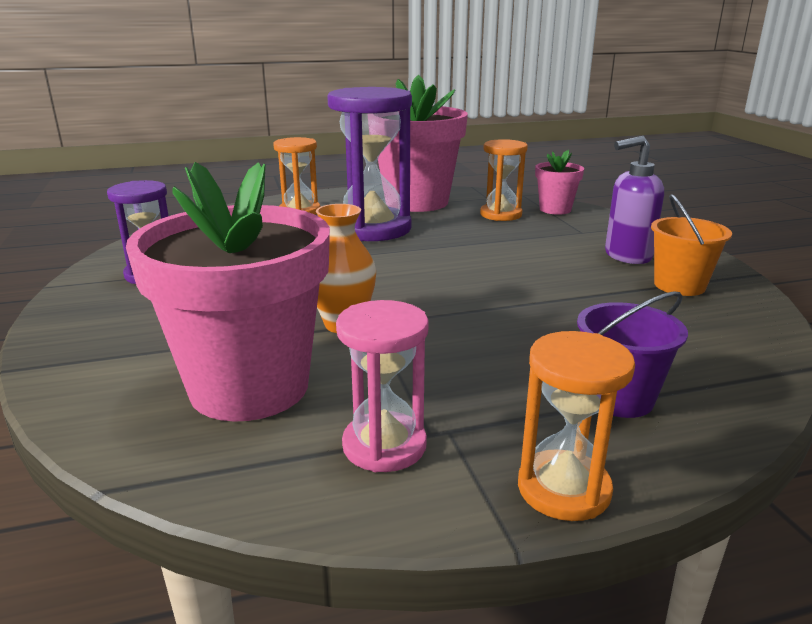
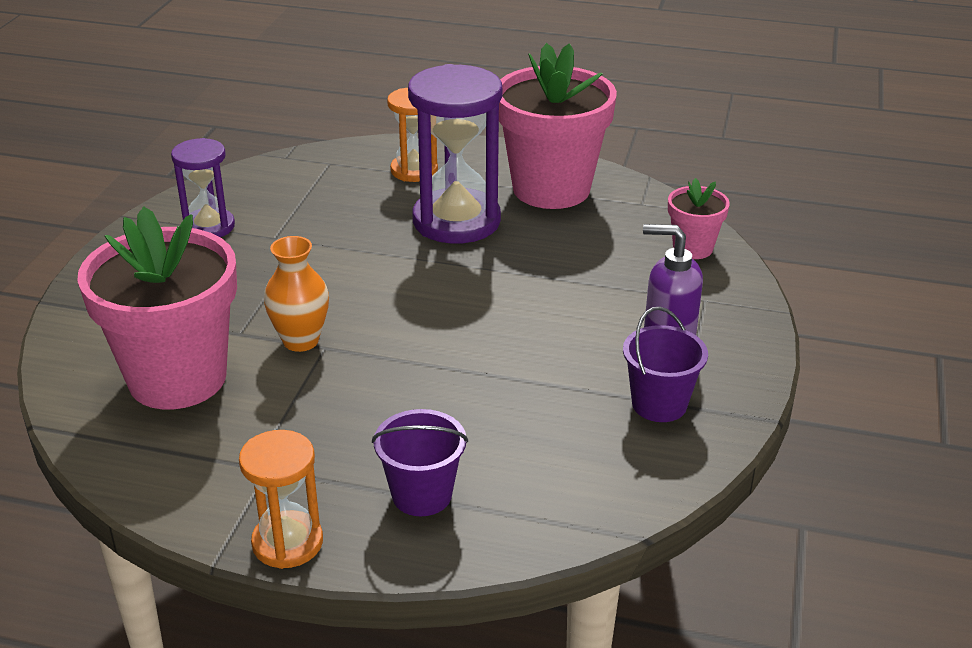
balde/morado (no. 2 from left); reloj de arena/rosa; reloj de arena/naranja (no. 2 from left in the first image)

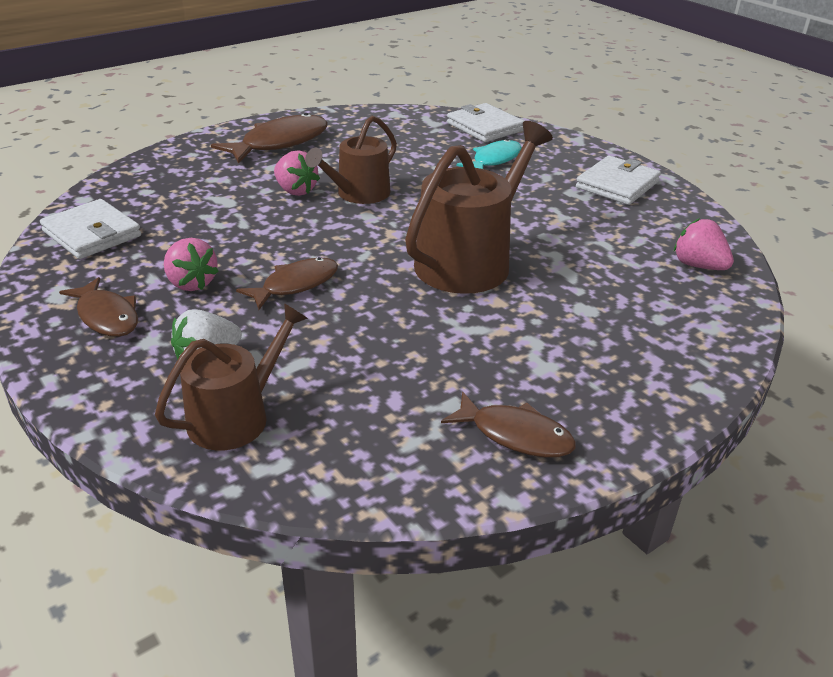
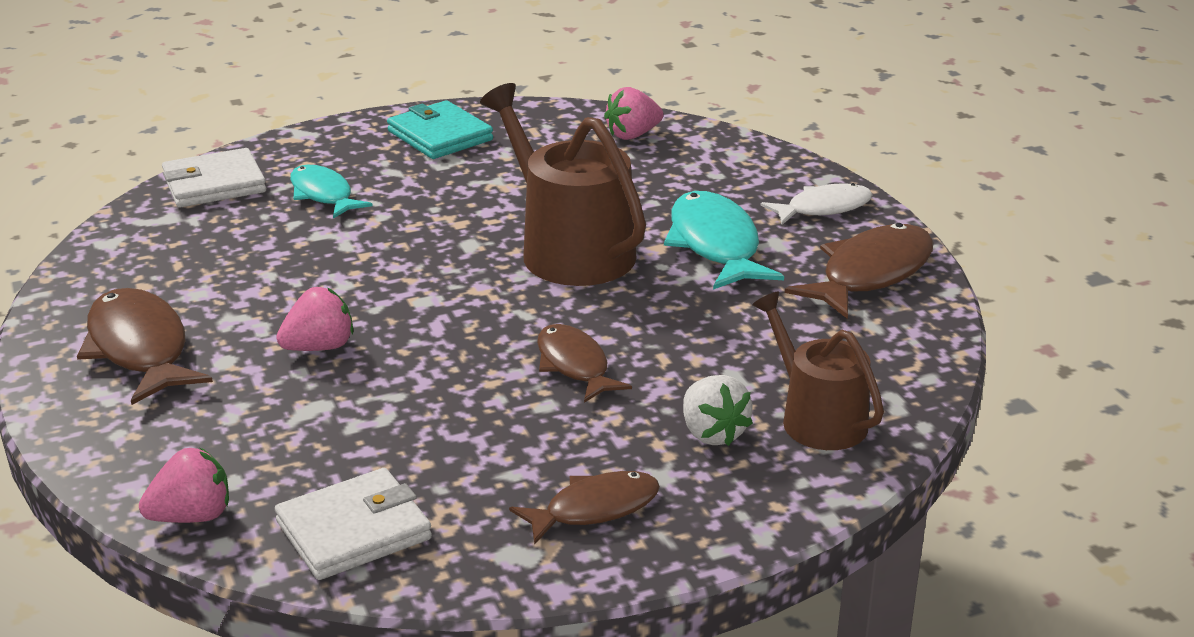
fresa/rosa (no. 1 from left); cartera/turquesa; pez/turquesa (no. 2 from left); pez/blanco; pez/marrón (no. 4 from left); regadera/marrón (no. 2 from left in the first image)

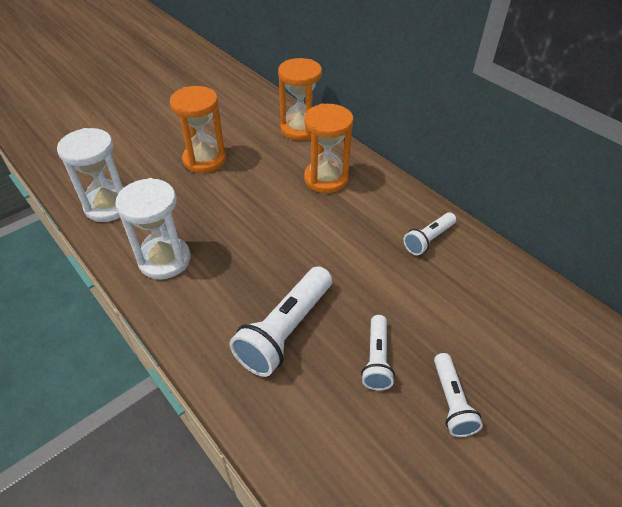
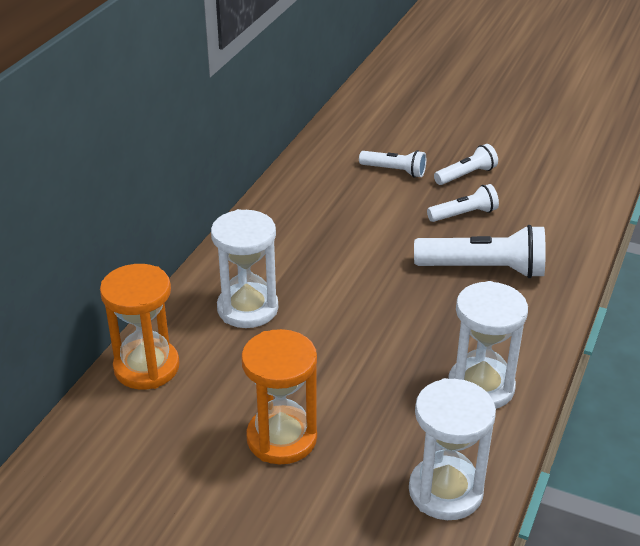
reloj de arena/blanco (no. 1 from left); lámpara de mano/blanco (no. 1 from left)

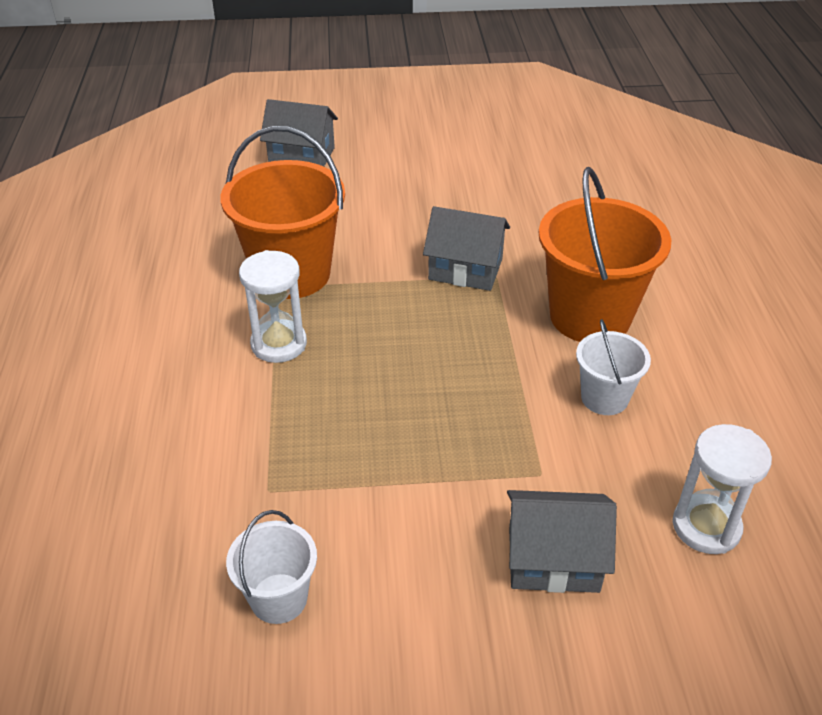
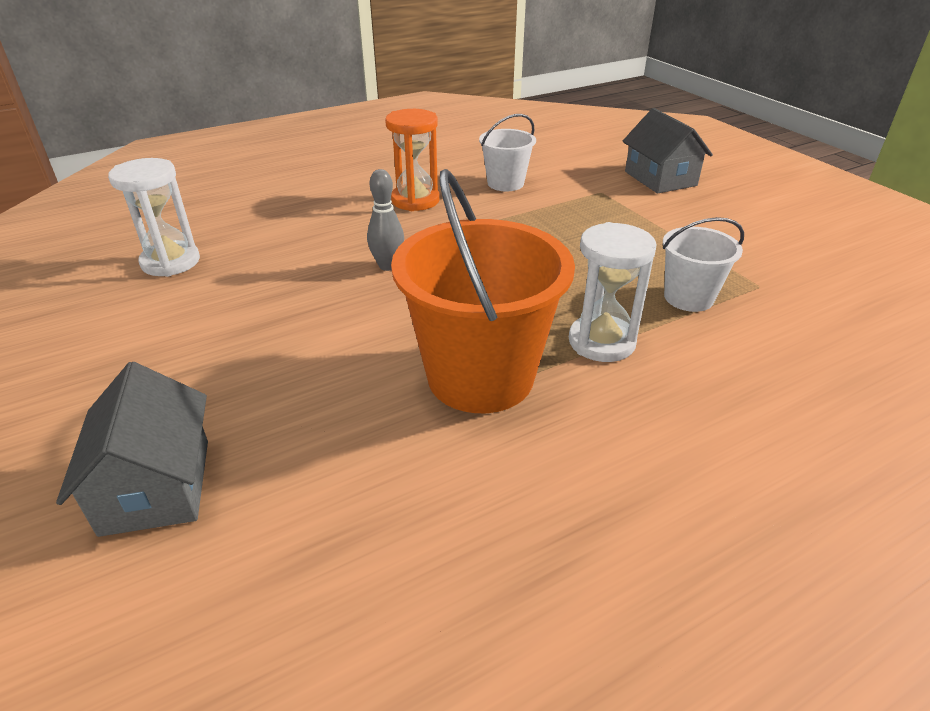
reloj de arena/blanco (no. 1 from left); bolo/gris; reloj de arena/naranja; balde/blanco (no. 2 from left)

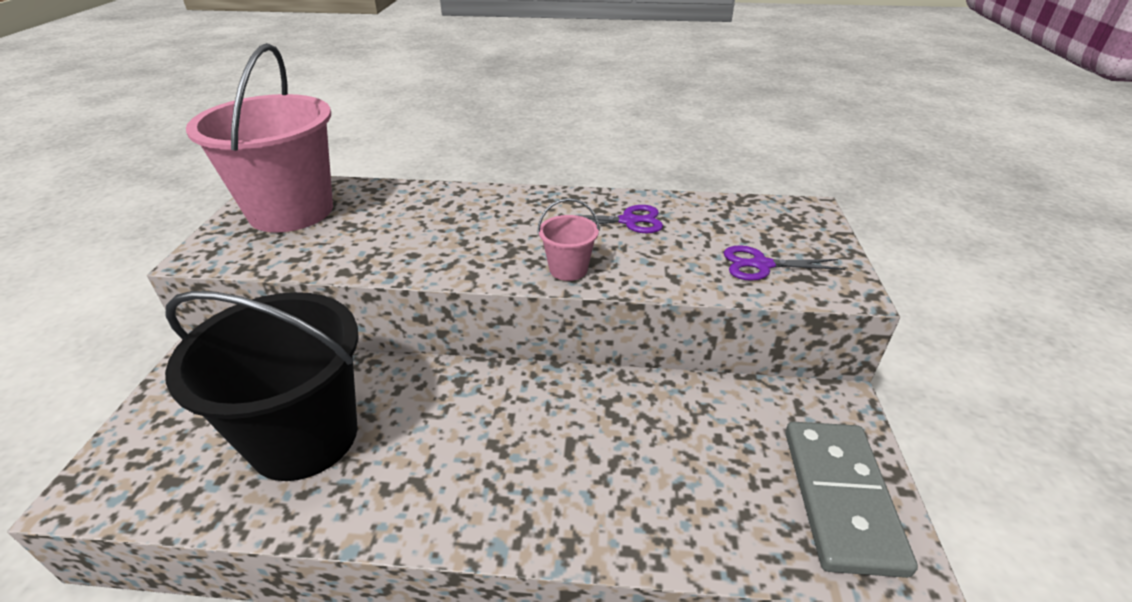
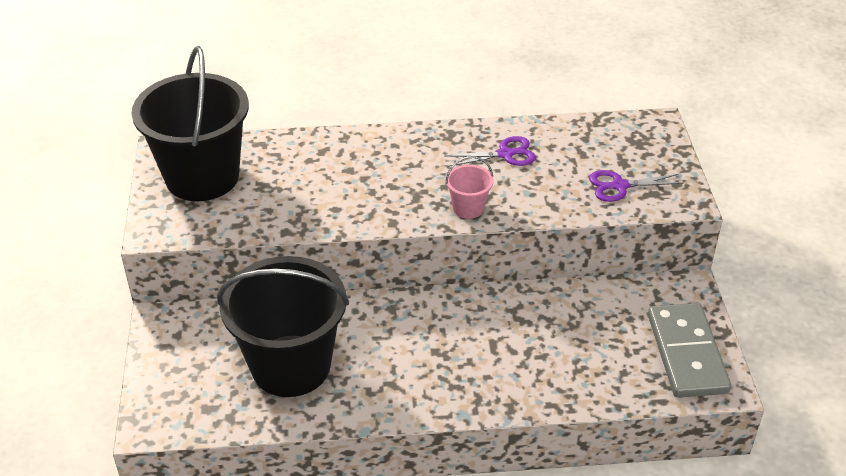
balde/negro (no. 1 from left)

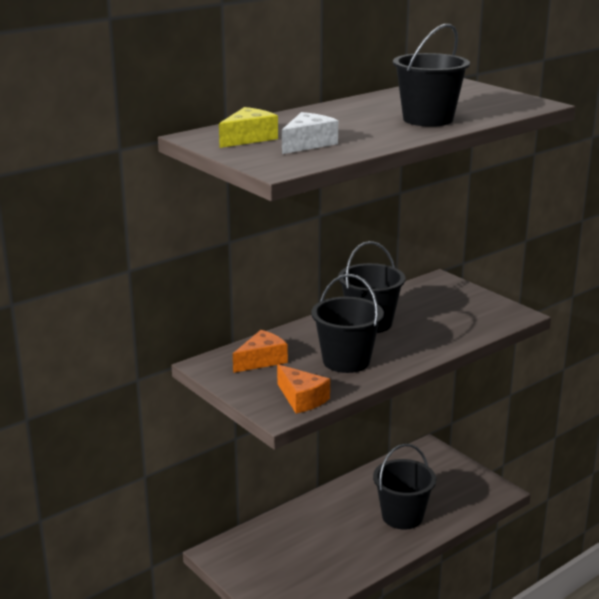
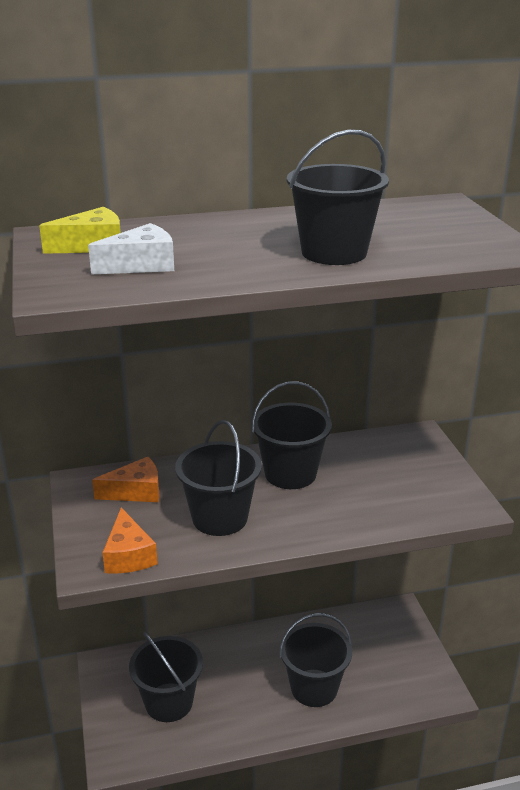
balde/negro (no. 1 from left)

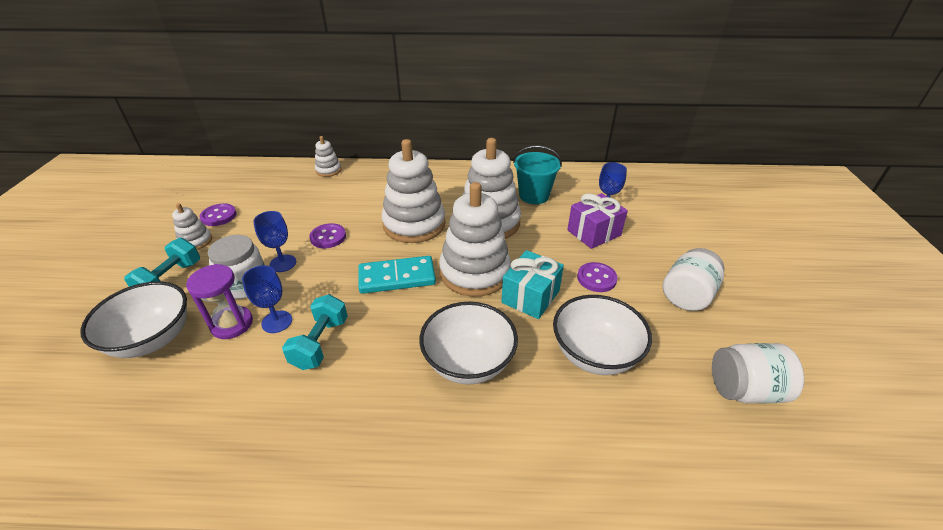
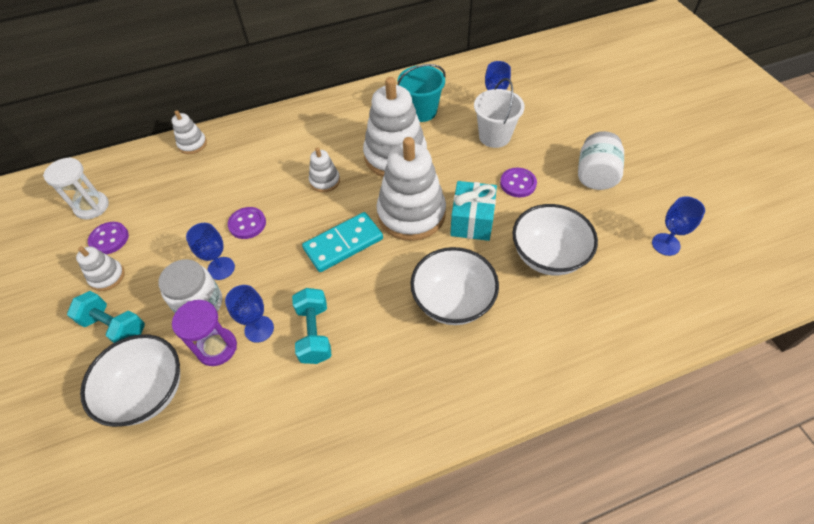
reloj de arena/blanco; mancuerna/turquesa (no. 1 from left); juguete apilable/blanco (no. 3 from left); balde/blanco; copa/azul (no. 4 from left)

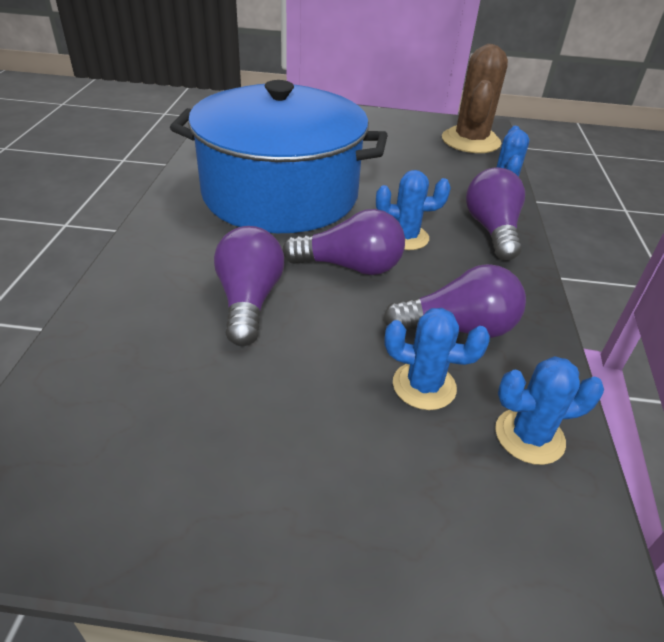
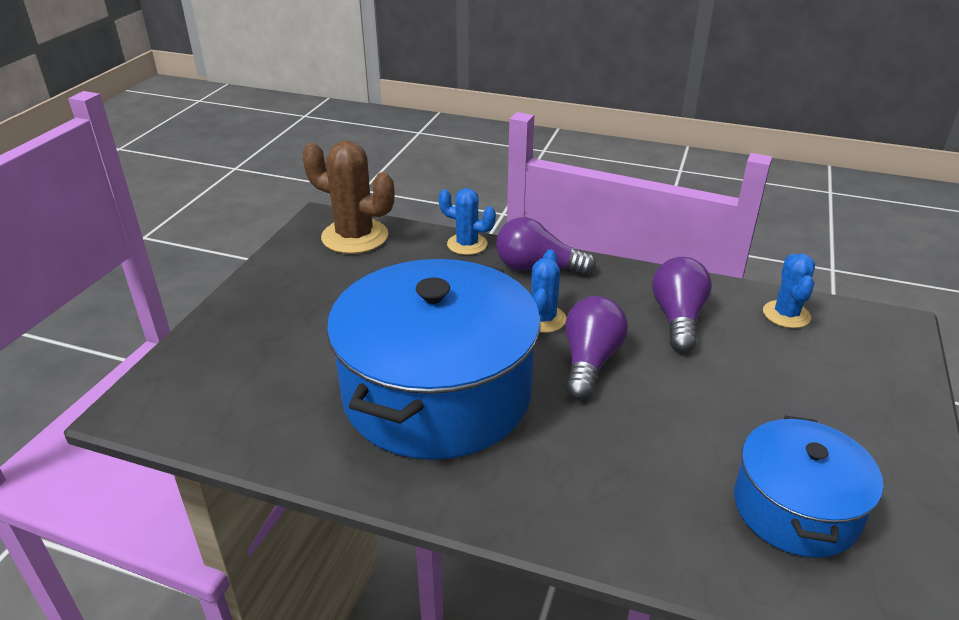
olla/azul (no. 2 from left); bombilla/morado (no. 1 from left in the first image); cactus/azul (no. 2 from left in the first image)

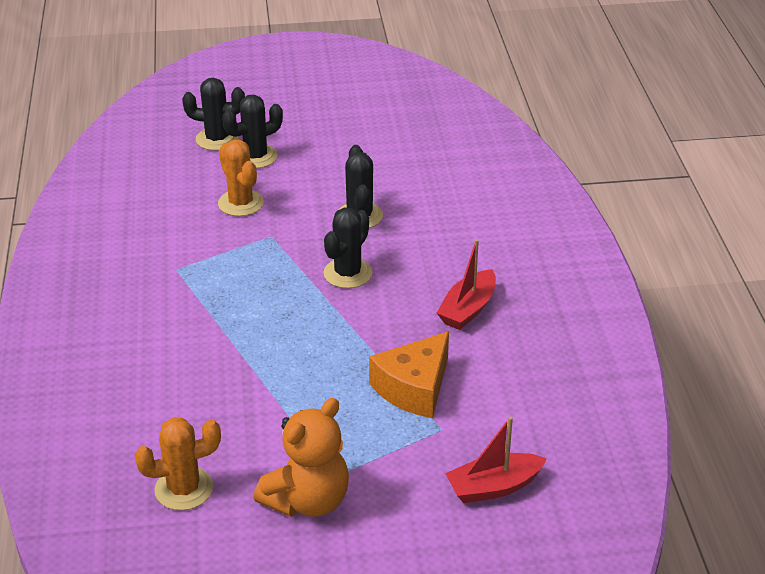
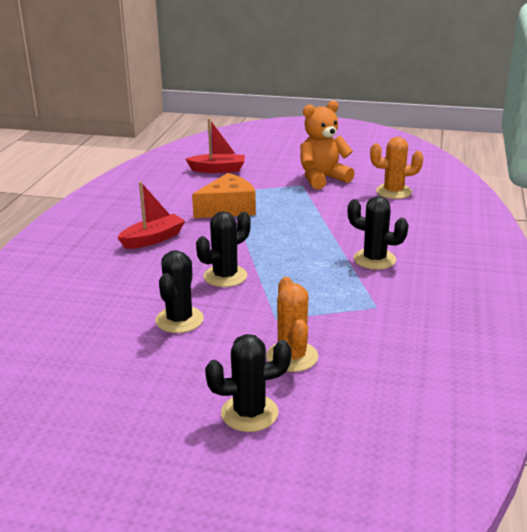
cactus/negro (no. 4 from left)

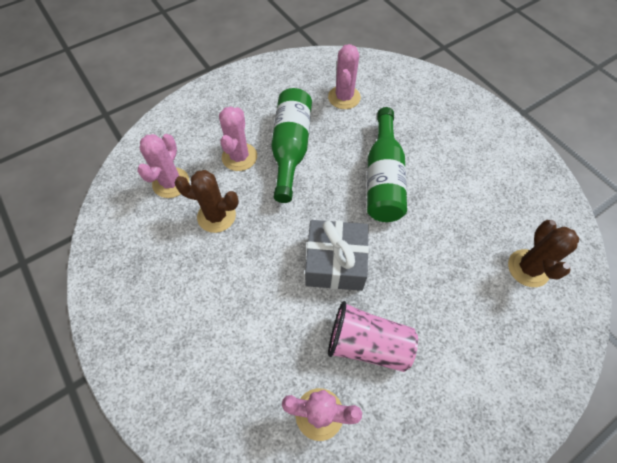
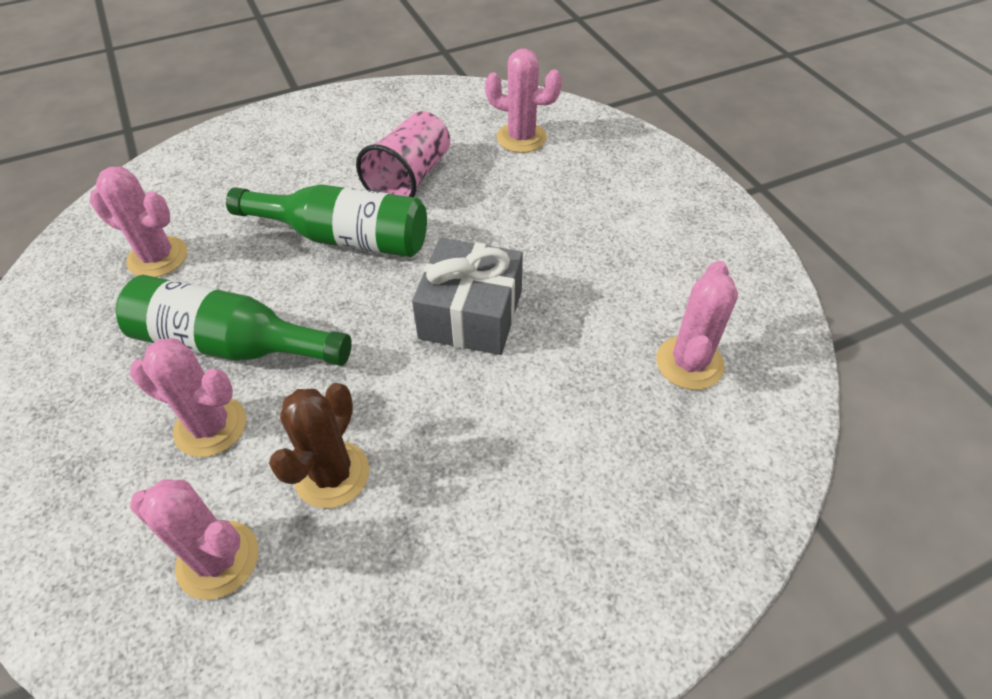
vaso/rosa; cactus/rosa (no. 4 from left)

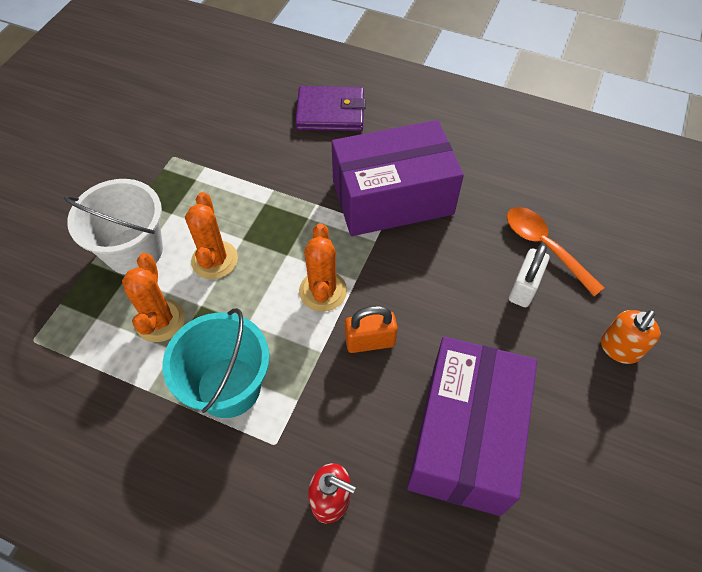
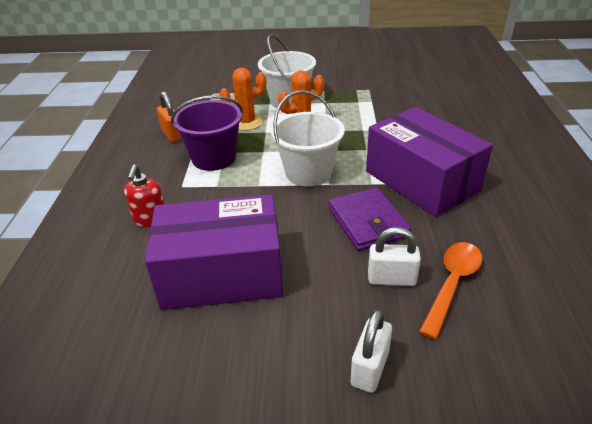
candado/naranja; balde/morado; balde/blanco (no. 2 from left); cartera/morado; candado/blanco (no. 1 from left)

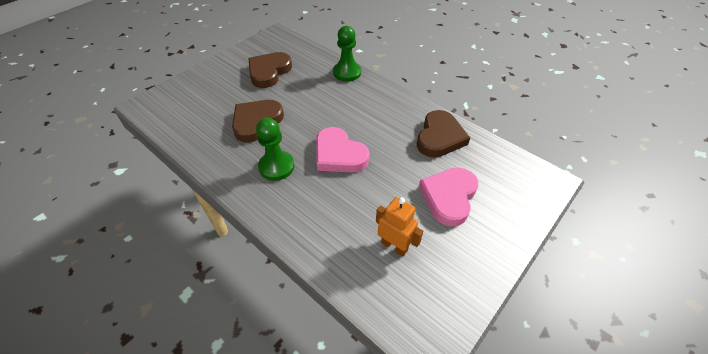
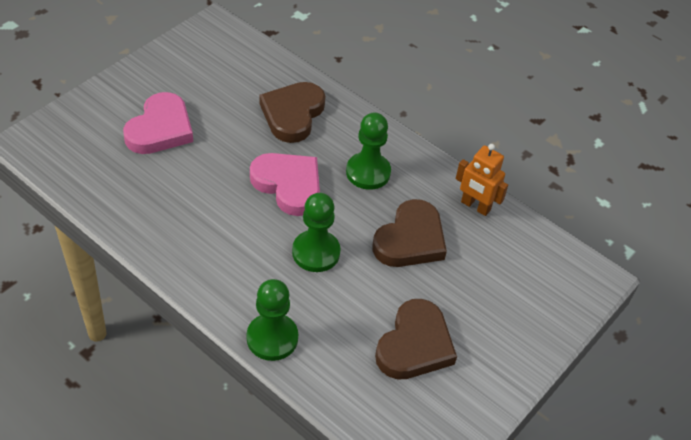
corazón/marrón (no. 1 from left); peón/verde (no. 2 from left); robot/naranja

